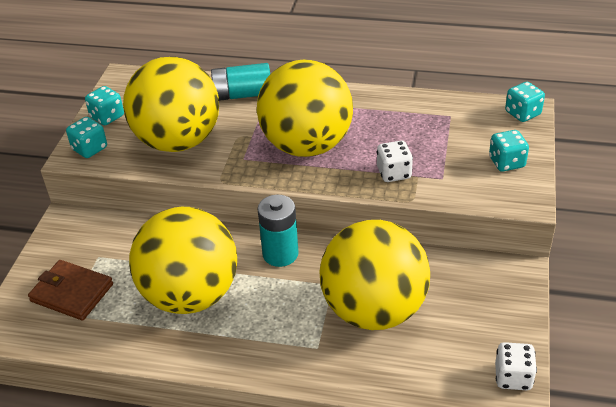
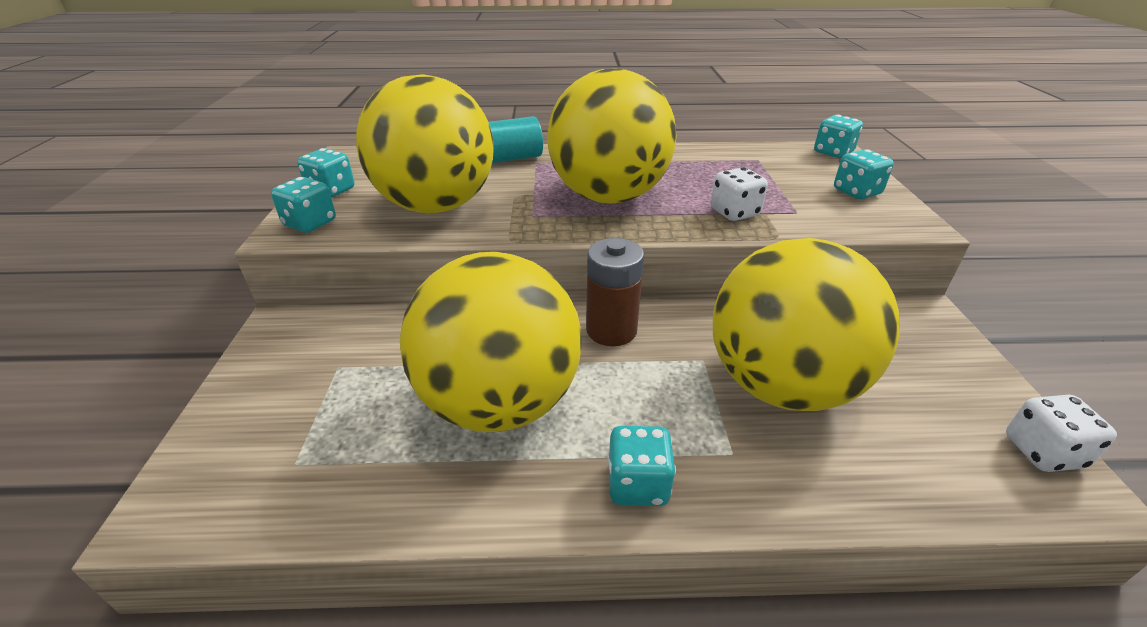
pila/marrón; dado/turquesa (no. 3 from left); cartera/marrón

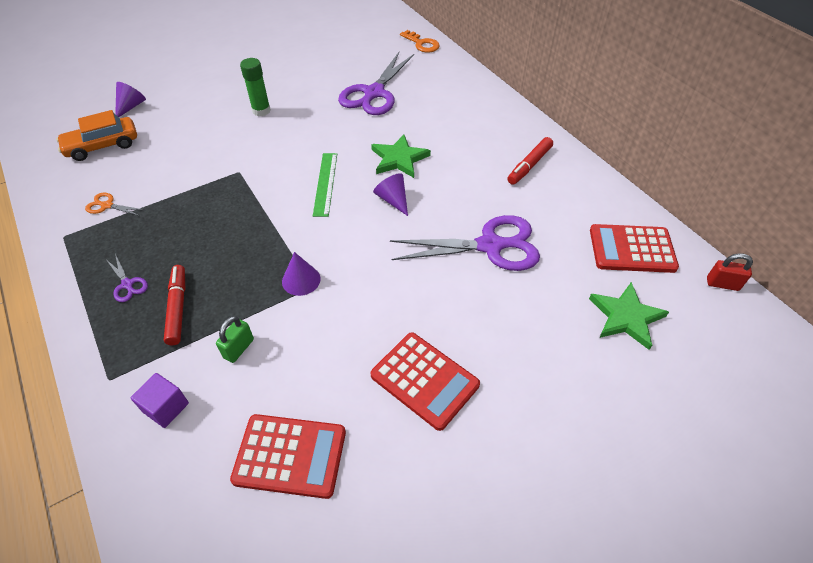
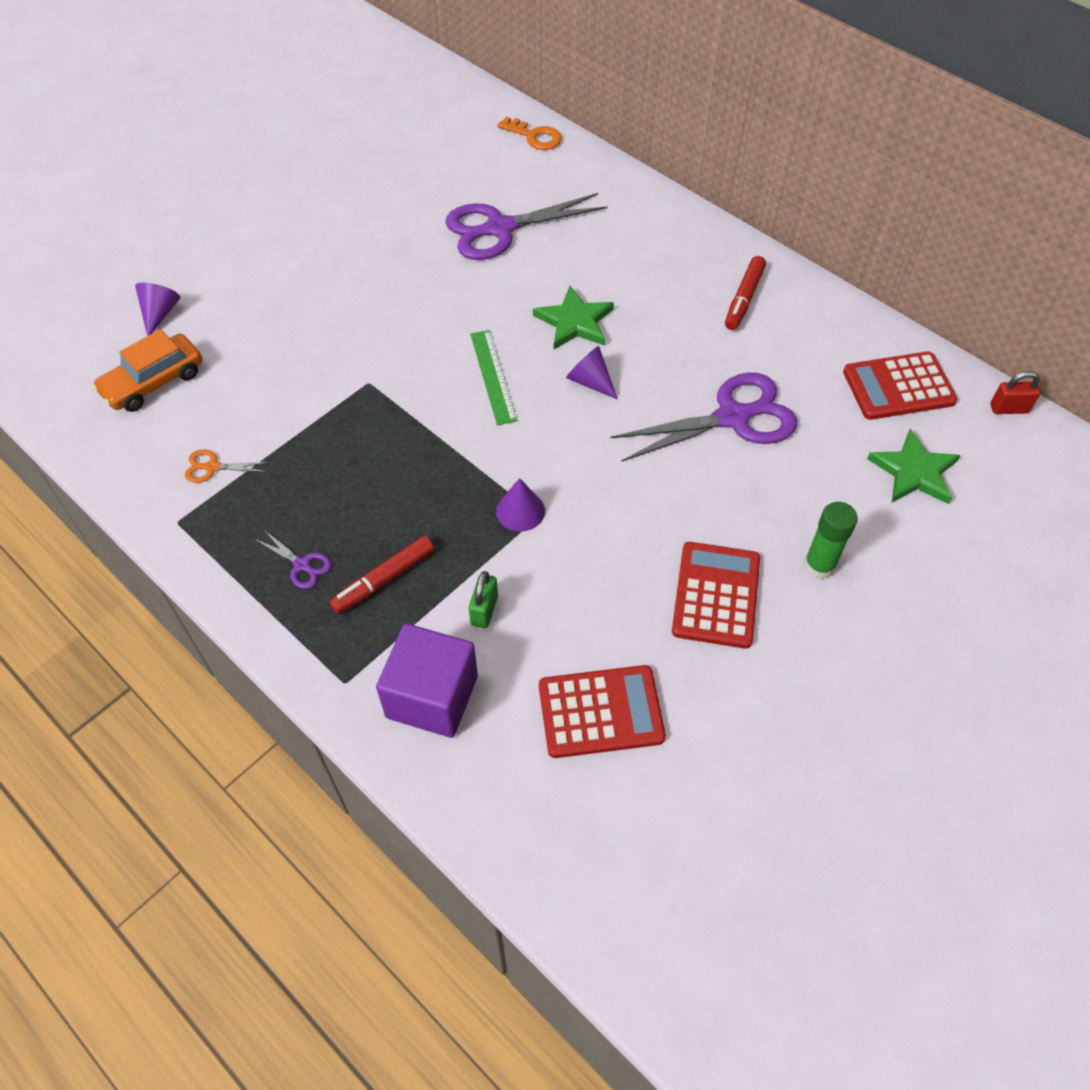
rotulador/rojo (no. 1 from left); cubo/morado; tijeras/morado (no. 2 from left); calculadora/rojo (no. 2 from left); barra de pegamento/verde

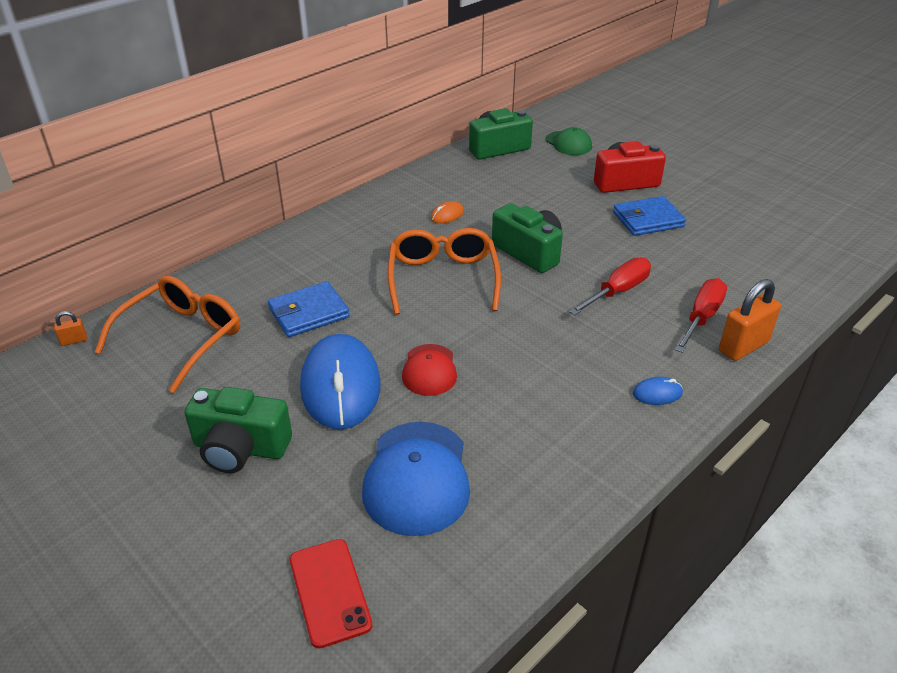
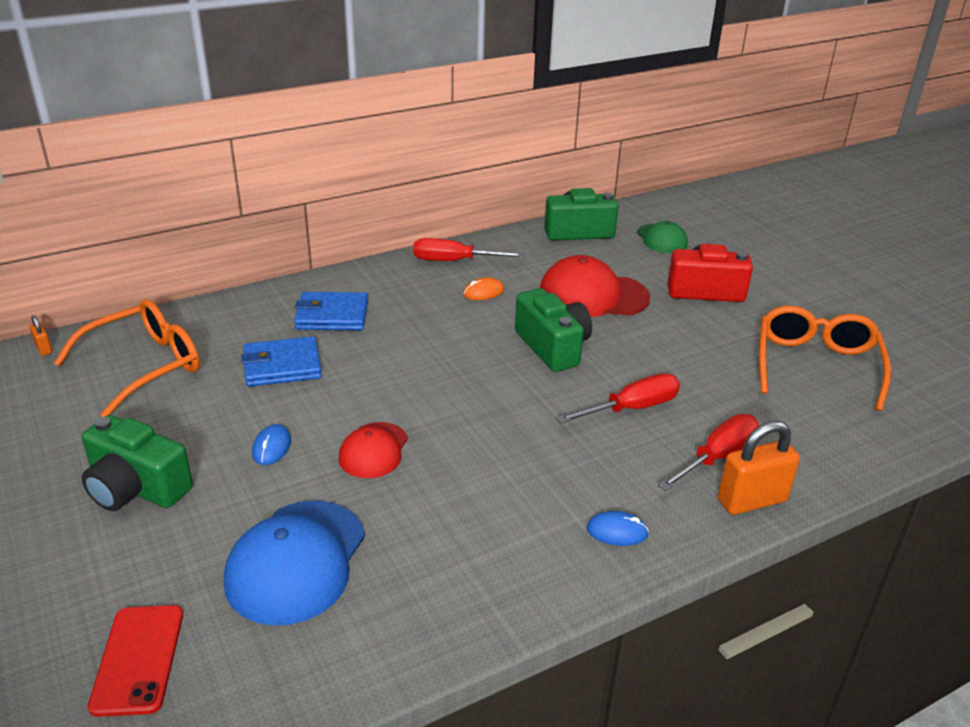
candado/naranja (no. 1 from left); ratón/azul (no. 1 from left); cartera/azul (no. 2 from left); destornillador/rojo (no. 1 from left); gorra/rojo (no. 2 from left); gafas/naranja (no. 2 from left)

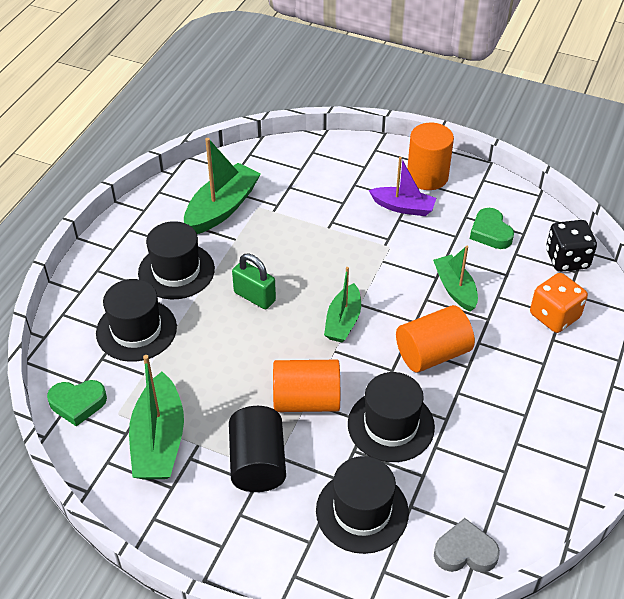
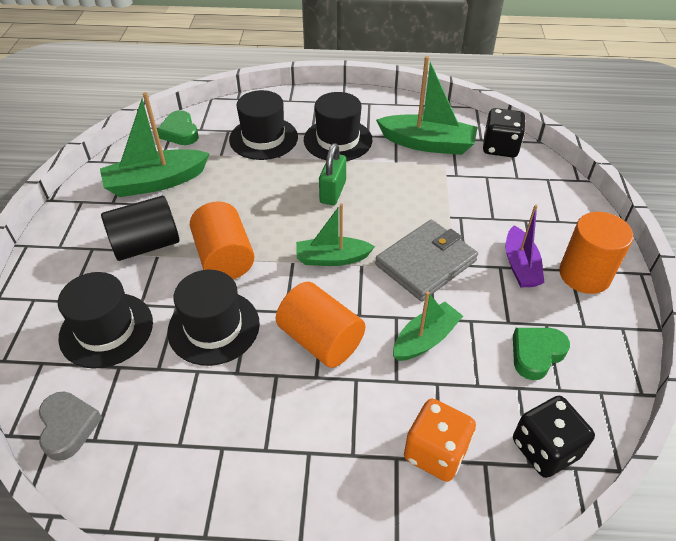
cartera/gris; dado/negro (no. 1 from left)

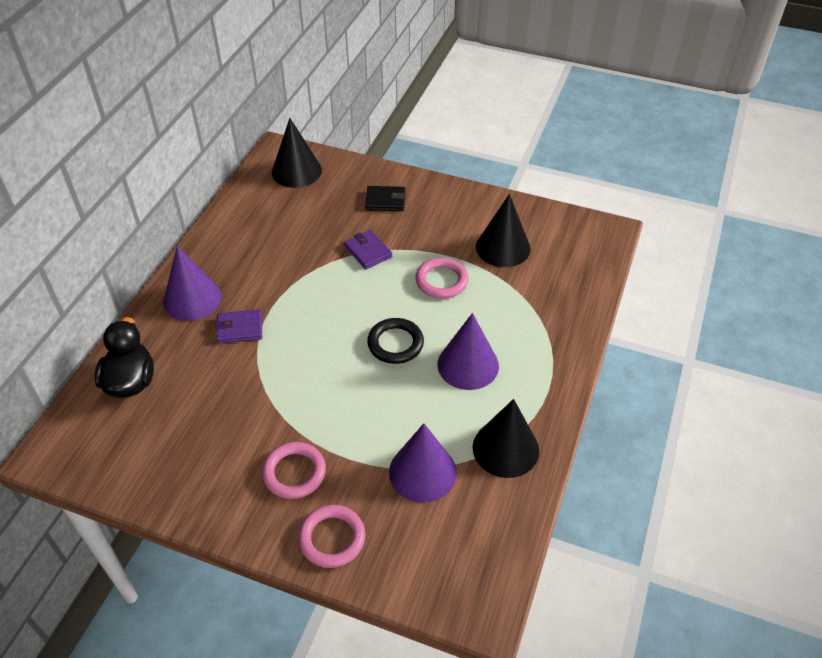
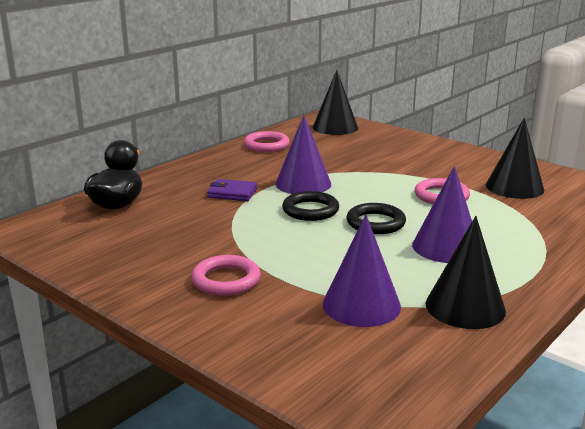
anillo/rosa (no. 2 from left); cono/morado (no. 1 from left); anillo/negro (no. 1 from left); cartera/morado (no. 2 from left in the first image); cartera/negro

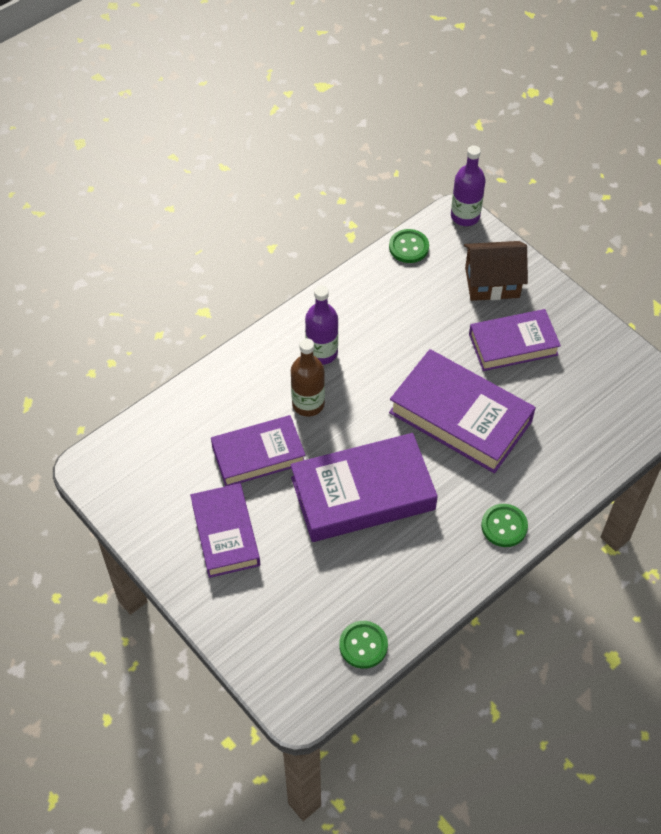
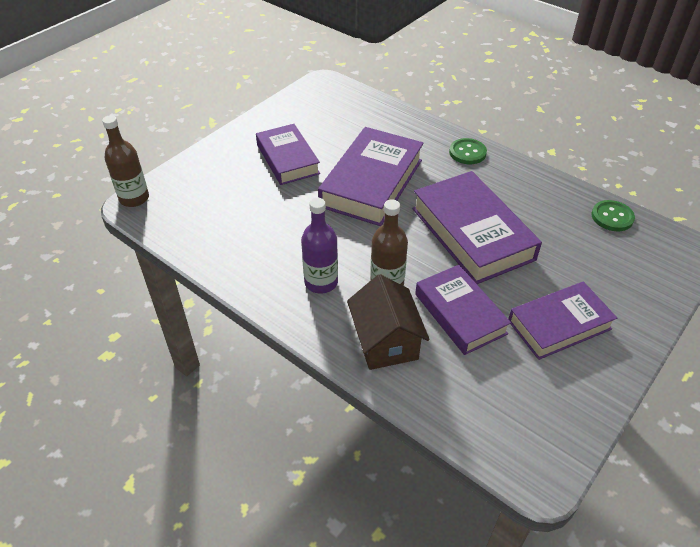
botella/marrón (no. 1 from left); casa/marrón; botón/verde (no. 2 from left in the first image)

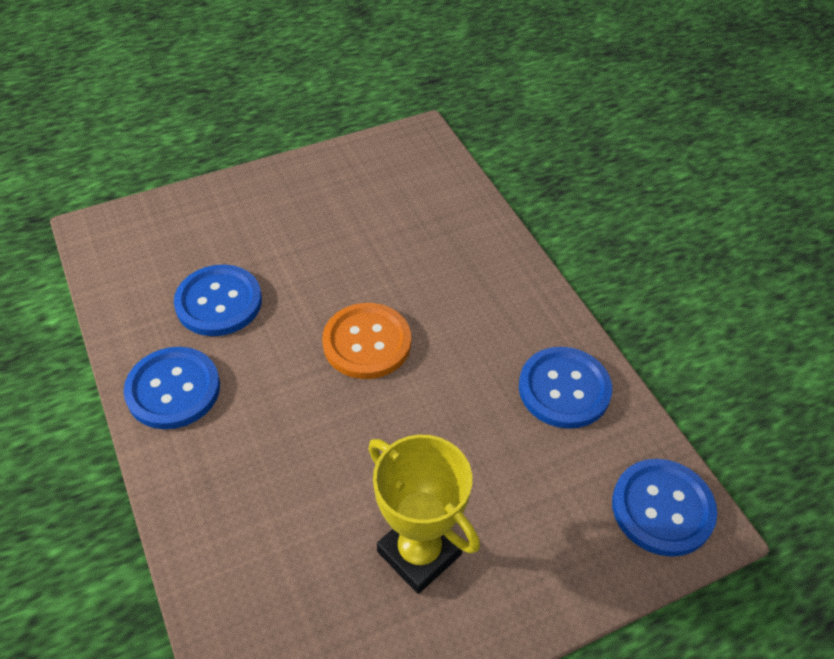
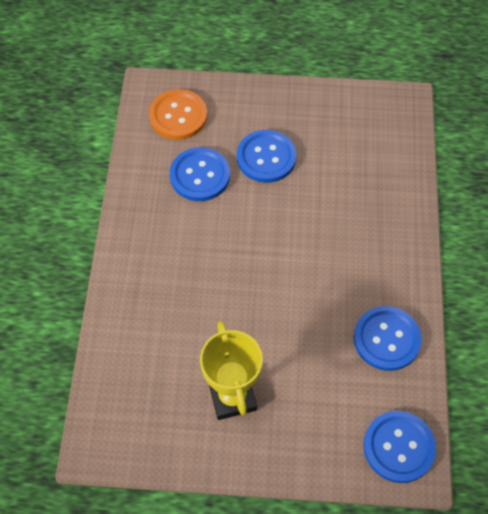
botón/naranja; botón/azul (no. 2 from left)

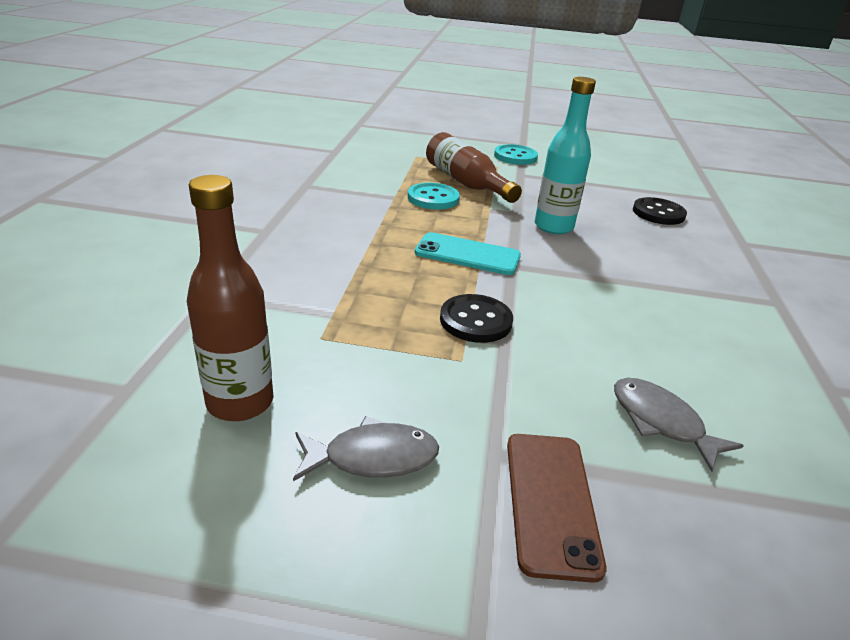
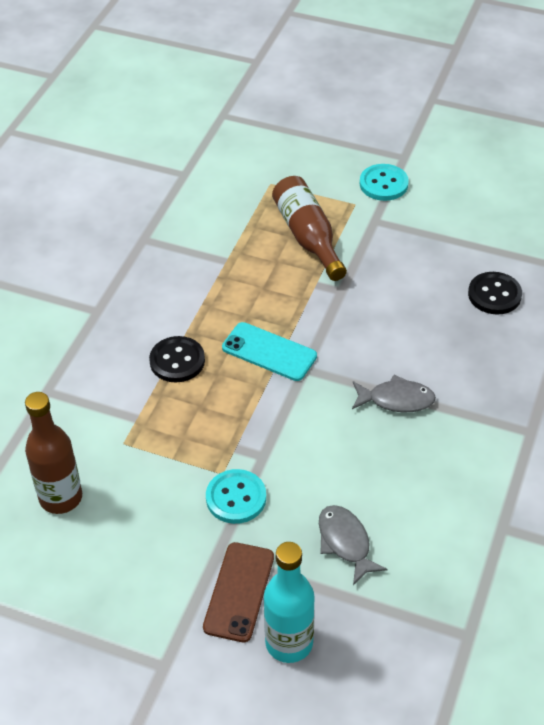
botón/negro (no. 1 from left); botón/turquesa (no. 1 from left); botella/turquesa; pez/gris (no. 2 from left)

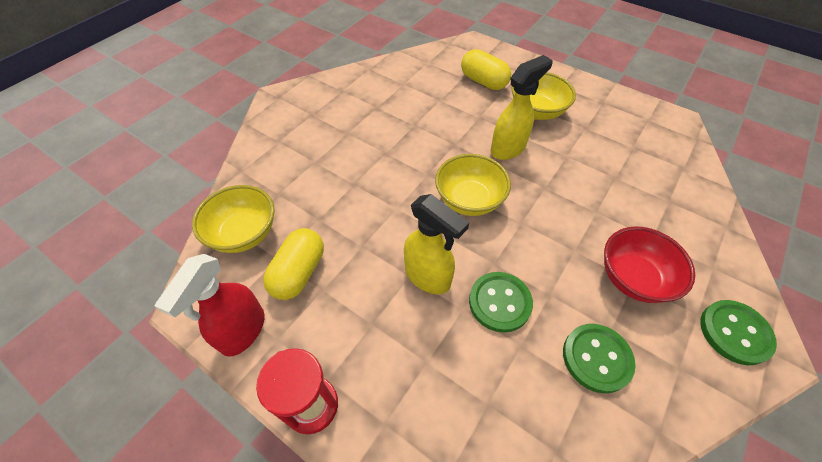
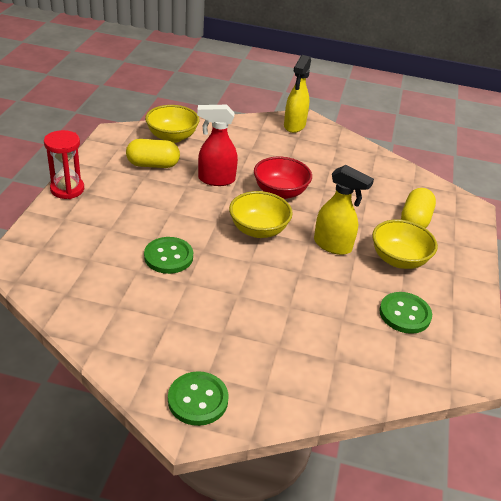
pulverizador/rojo; cuenco/rojo; pulverizador/amarillo (no. 1 from left); botón/verde (no. 3 from left)

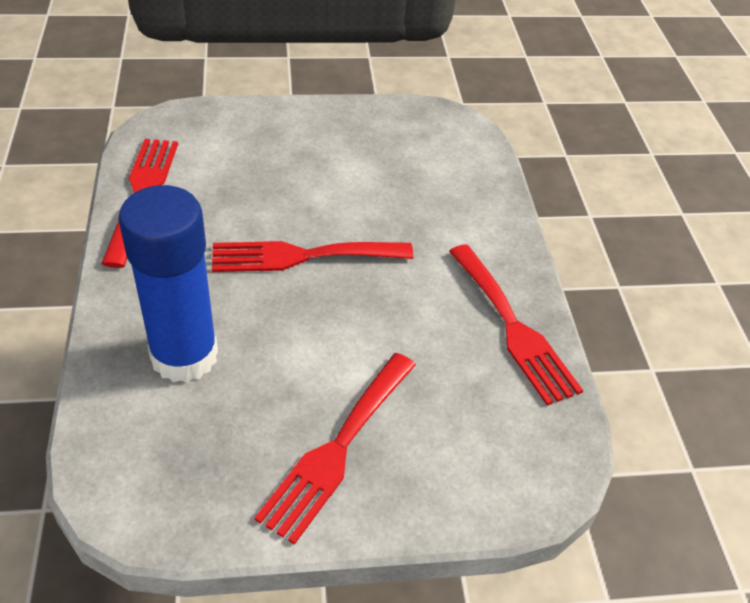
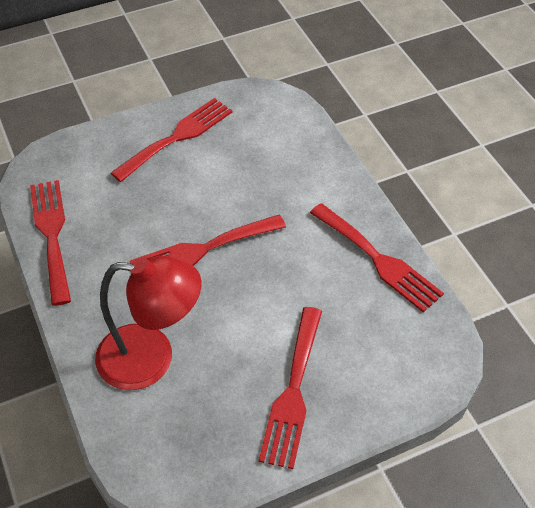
lámpara/rojo; tenedor/rojo (no. 2 from left)

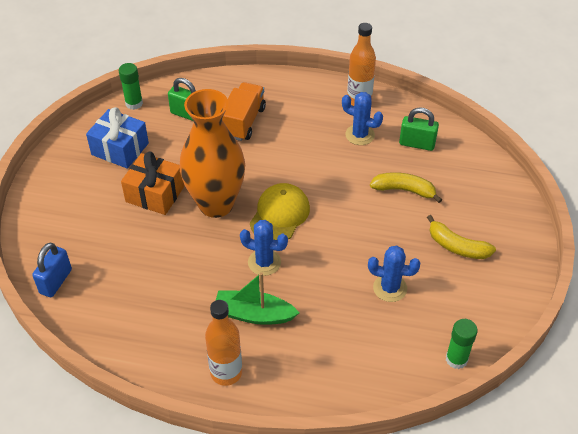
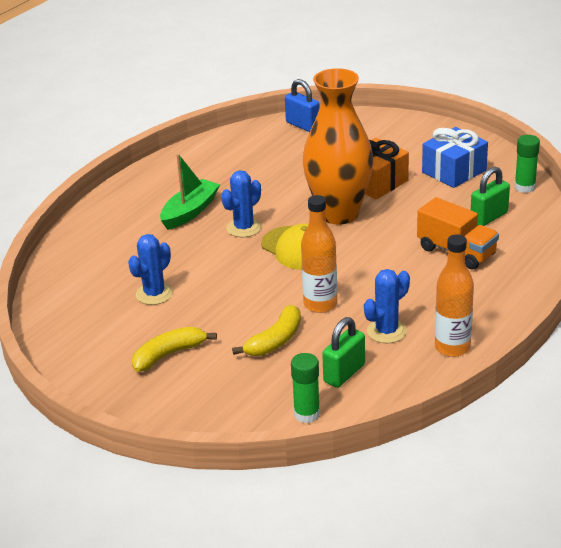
barra de pegamento/verde (no. 1 from left); botella/naranja (no. 1 from left)

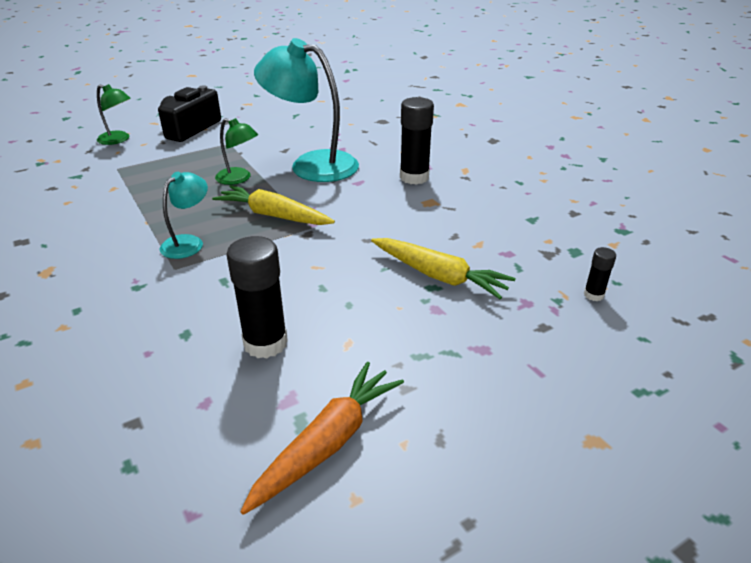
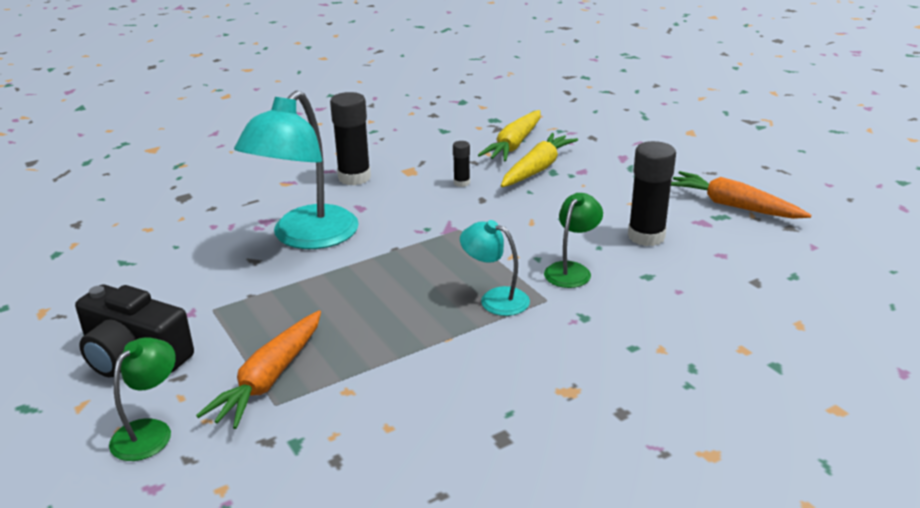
zanahoria/naranja (no. 1 from left); barra de pegamento/negro (no. 2 from left); zanahoria/amarillo (no. 1 from left); lámpara/verde (no. 2 from left)

